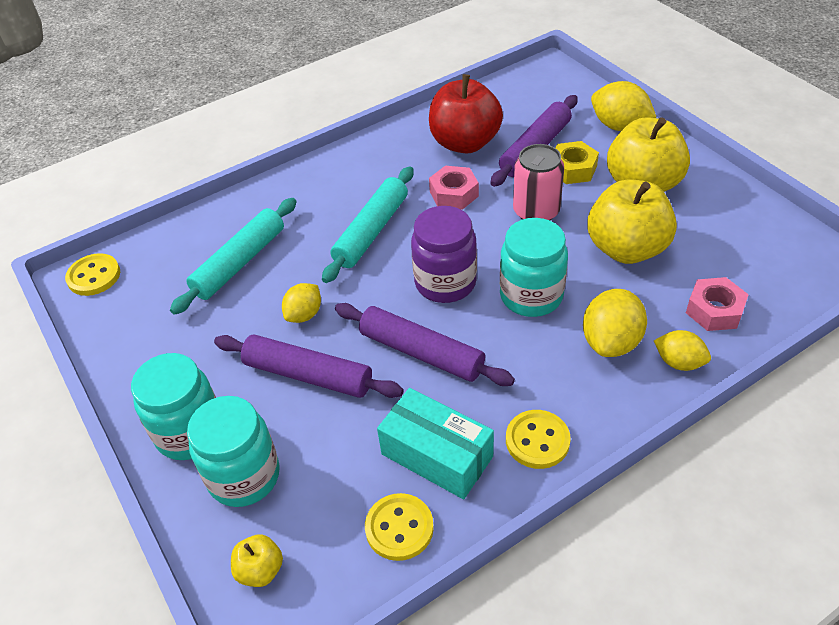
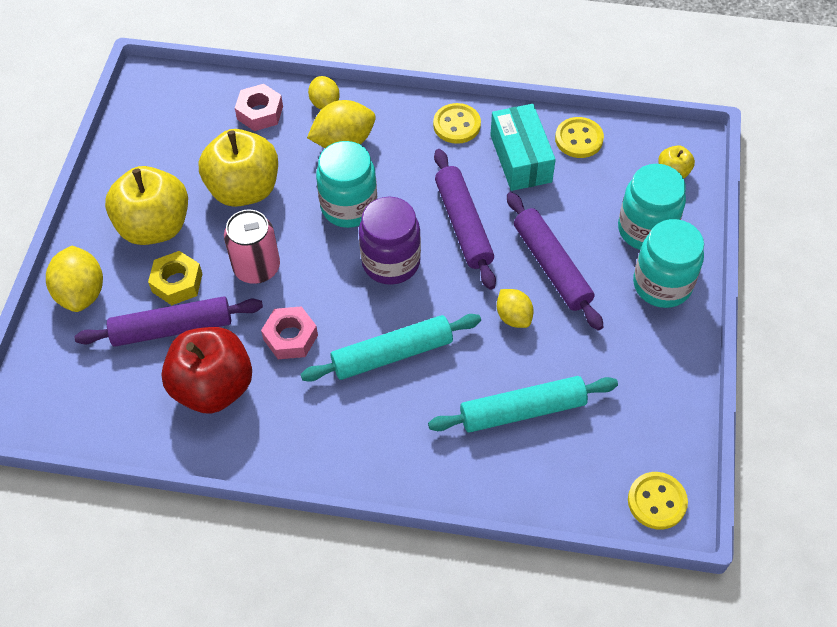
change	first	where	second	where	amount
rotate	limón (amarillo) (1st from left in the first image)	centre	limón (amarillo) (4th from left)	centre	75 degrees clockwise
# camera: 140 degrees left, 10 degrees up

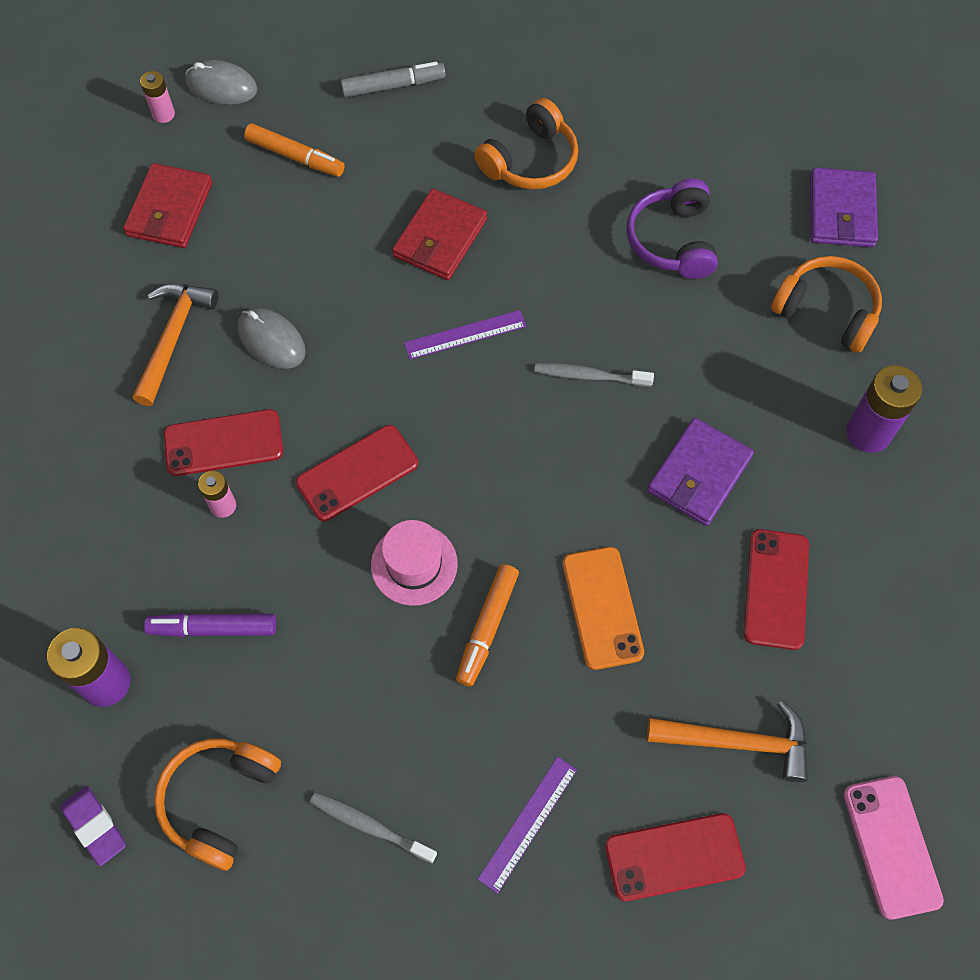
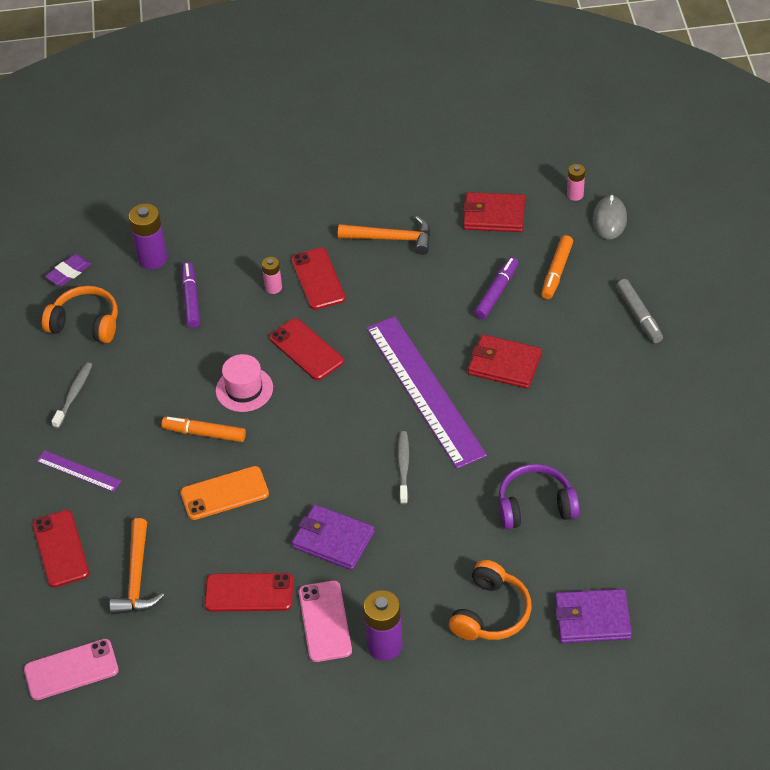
change	first	where	second	where	amount
insert			móvil (rosa) (2nd from left)	bottom centre	
resize	regla (morado) (1st from left in the first image)	centre	regla (morado) (2nd from left)	centre	x2.27
insert			rotulador (morado) (2nd from left)	centre	
delete	ratón (gris) (2nd from left)	middle left			
delete	auriculares (naranja) (2nd from left)	top centre			
# camera: 85 degrees right, 15 degrees down

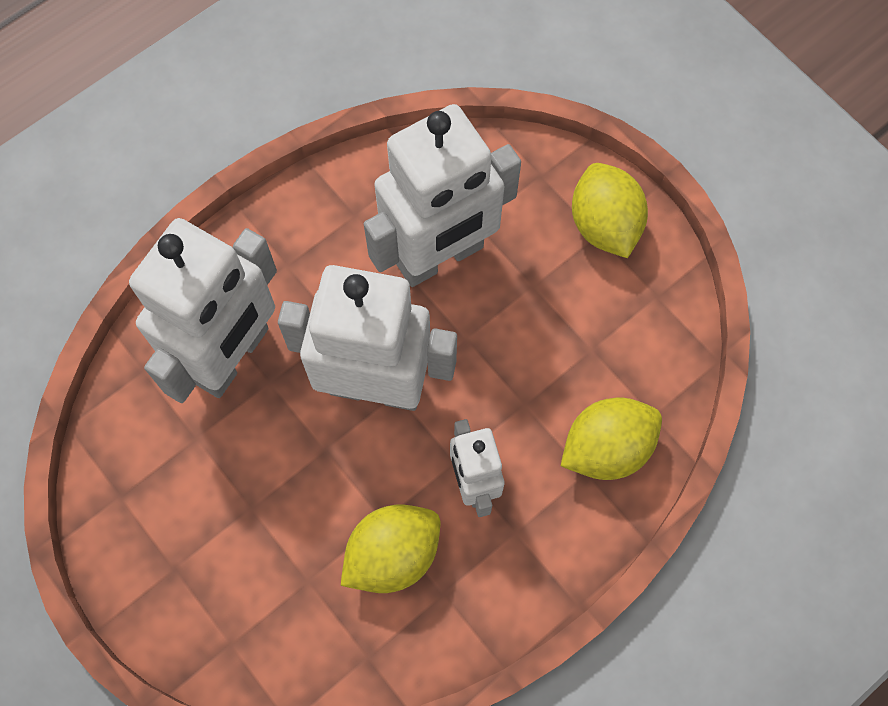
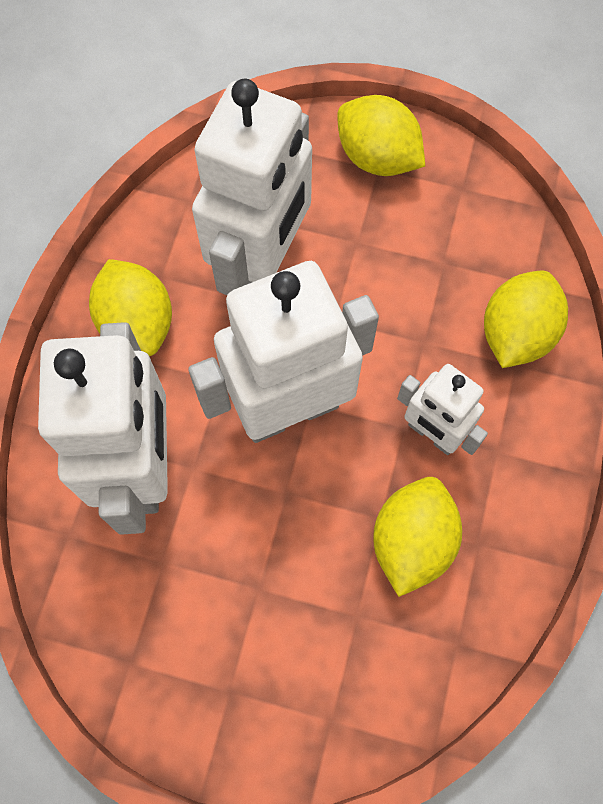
change	first	where	second	where	amount
insert			limón (amarillo) (1st from left)	middle left	
# camera: 35 degrees left, 0 degrees up

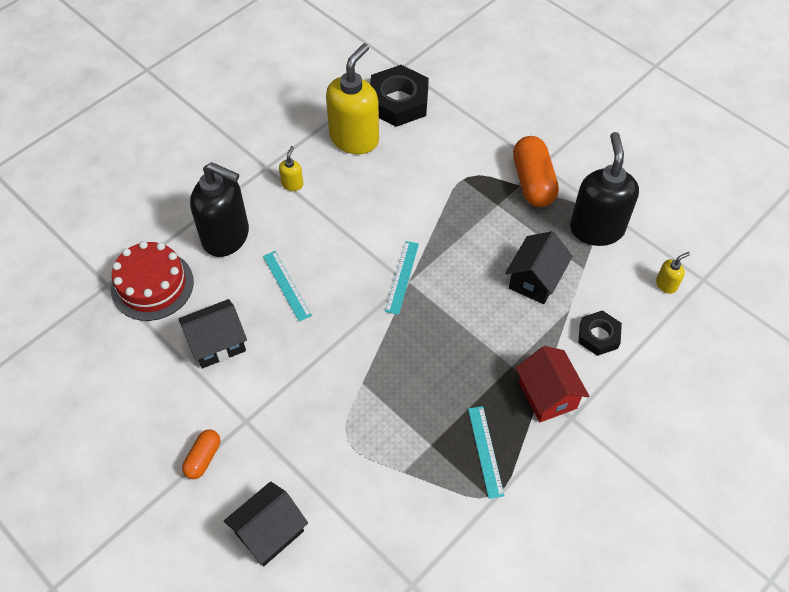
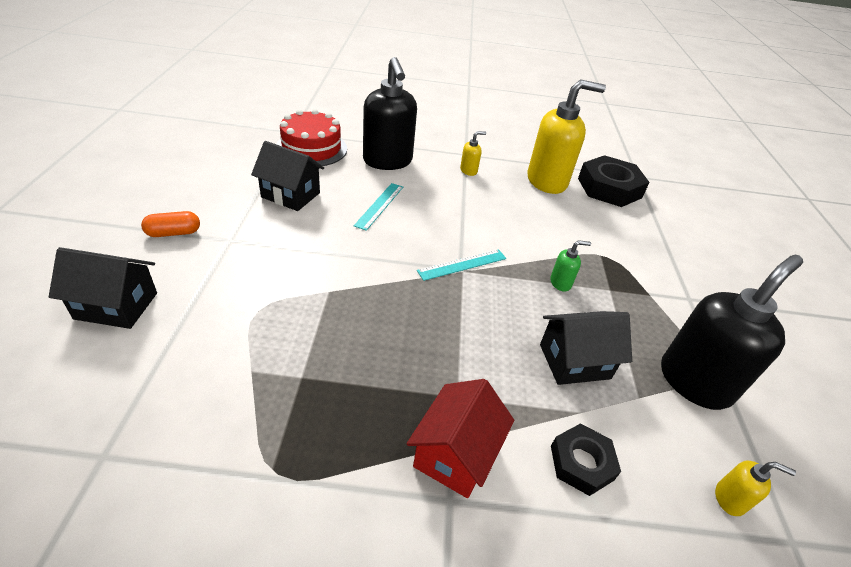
change	first	where	second	where	amount
insert			dispensador de jabón (verde)	middle right	
delete	regla (turquesa) (3rd from left)	bottom centre			
delete	cápsula (naranja) (2nd from left)	top right			
# camera: 45 degrees right, 15 degrees down

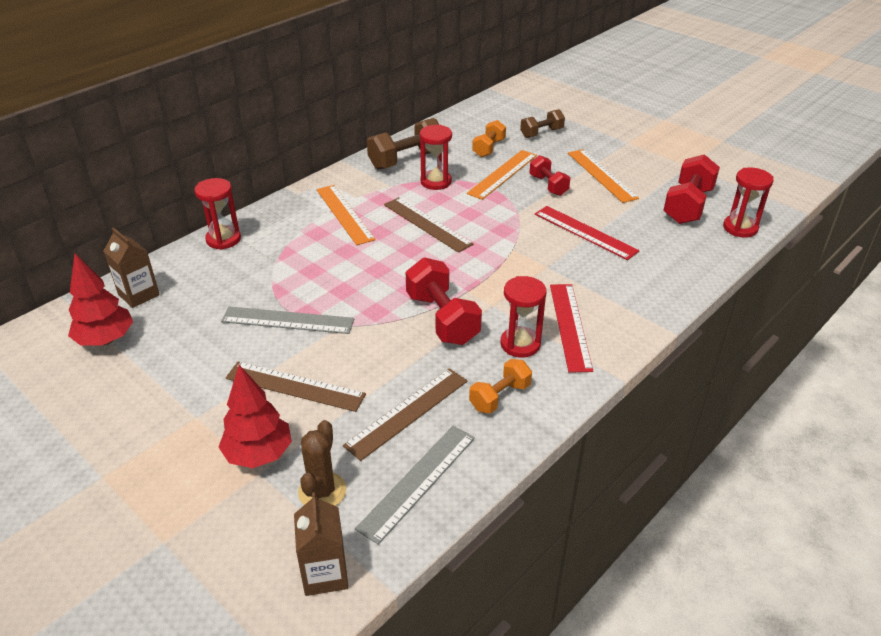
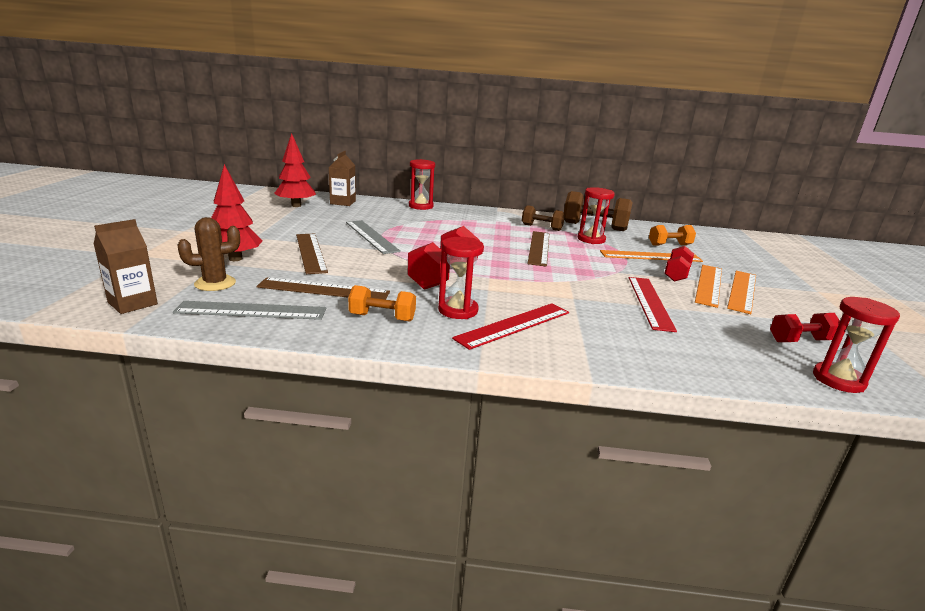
change	first	where	second	where	amount
move	mancuerna (marrón) (2nd from left in the first image)	top centre	mancuerna (marrón) (1st from left)	centre	
move	regla (naranja) (1st from left in the first image)	centre	regla (naranja) (2nd from left)	middle right	
resize	mancuerna (rojo) (3rd from left)	top right		middle right	x0.61
# camera: 50 degrees right, 15 degrees down

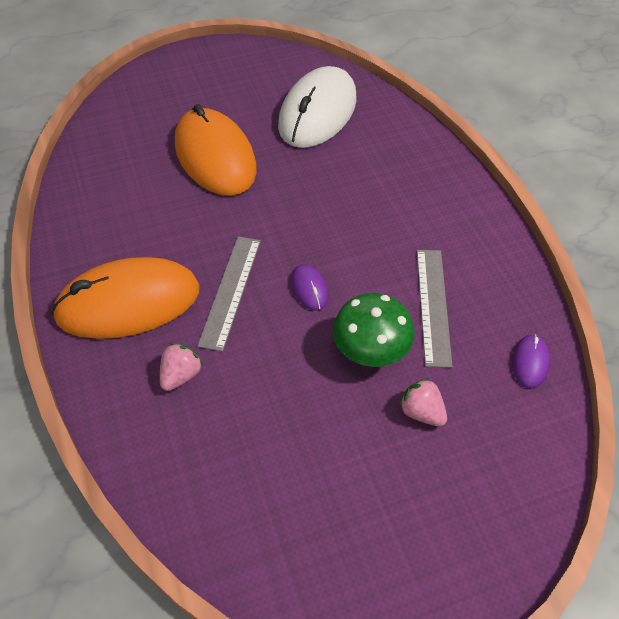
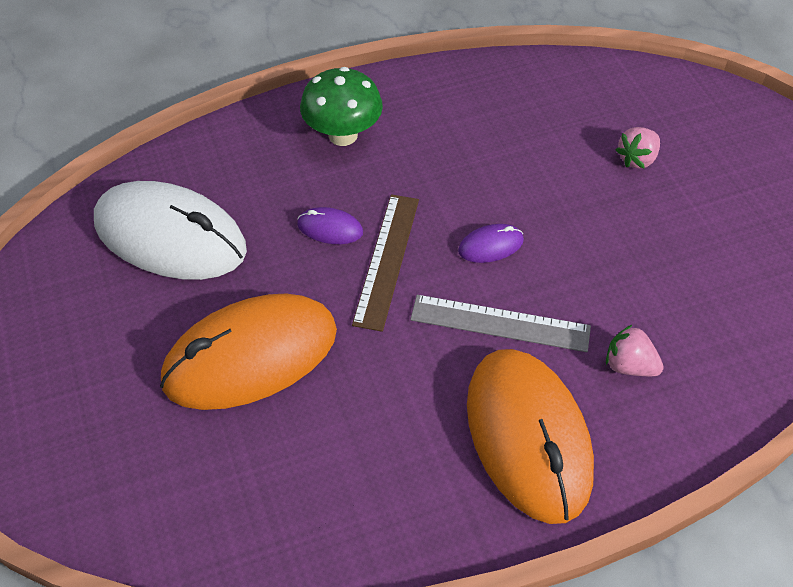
change	first	where	second	where	amount
move	ratón (morado) (2nd from left in the first image)	middle right	ratón (morado) (1st from left)	centre	
move	seta (verde)	centre		top centre	
insert			regla (marrón)	centre	
delete	regla (gris) (2nd from left)	middle right			
# camera: 90 degrees left, 0 degrees up

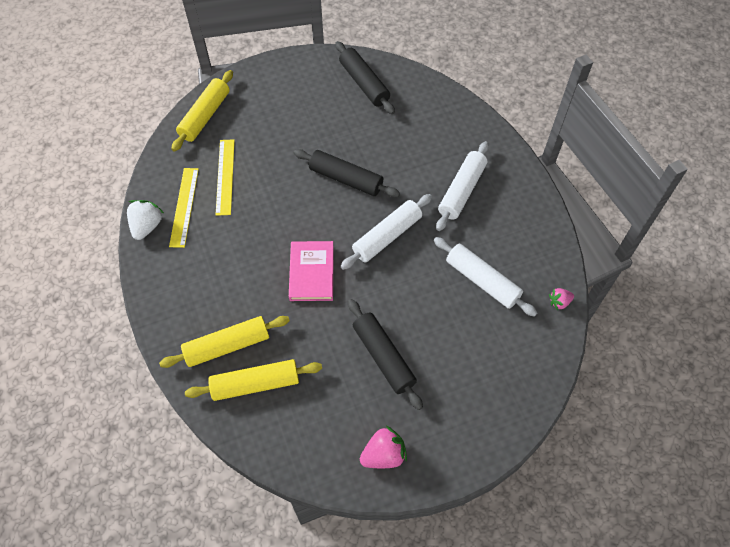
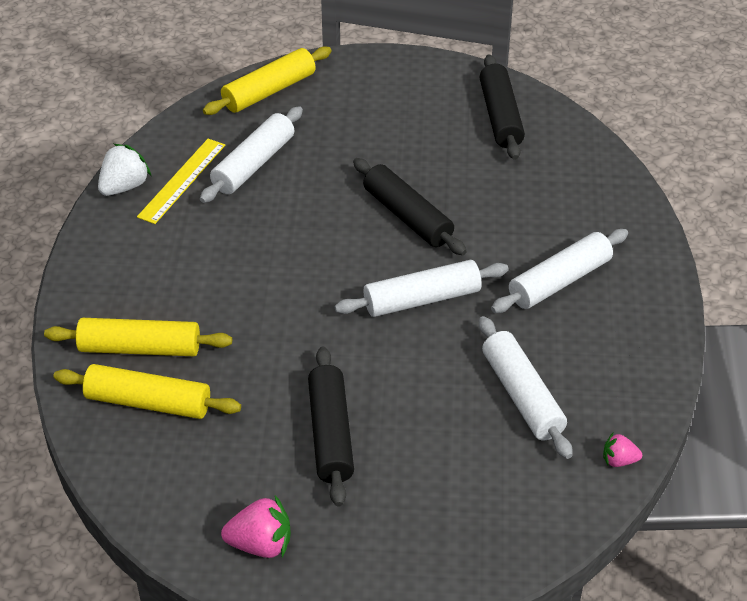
change	first	where	second	where	amount
replace	regla (amarillo) (2nd from left)	top left	rodillo (blanco) (1st from left)	top centre	
delete	libro (rosa)	centre			
# camera: 25 degrees right, 15 degrees down

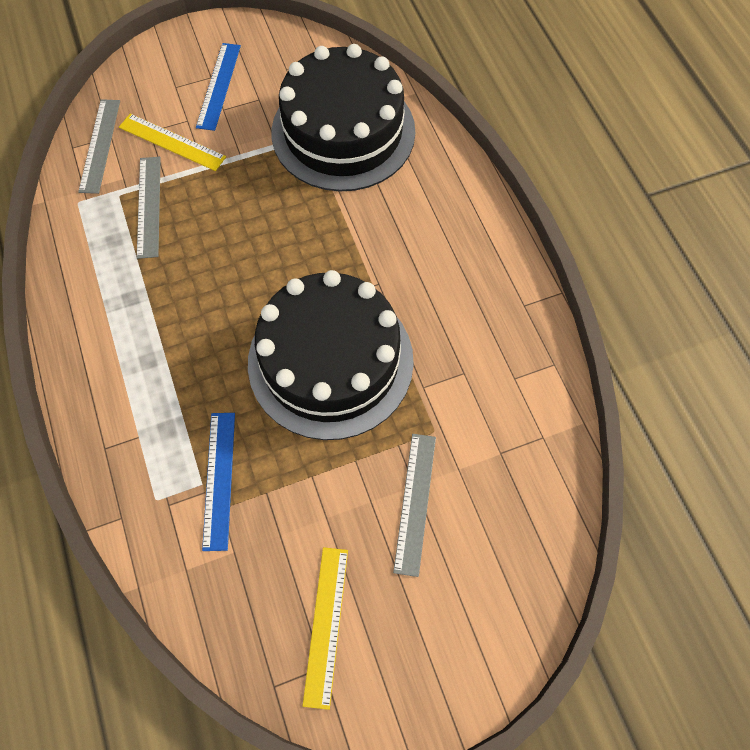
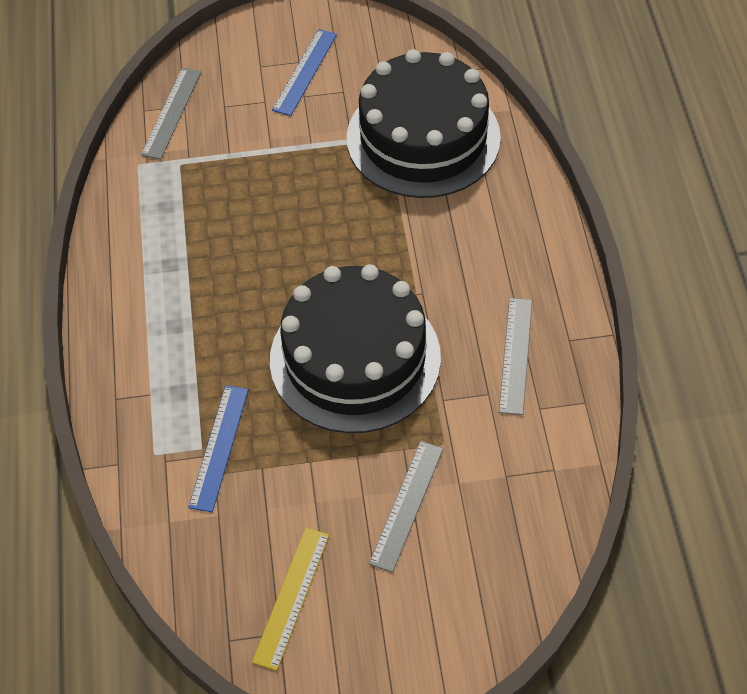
change	first	where	second	where	amount
move	regla (gris) (2nd from left in the first image)	top left	regla (gris) (3rd from left)	middle right	
delete	regla (amarillo) (1st from left)	top left			
# camera: 15 degrees right, 10 degrees down

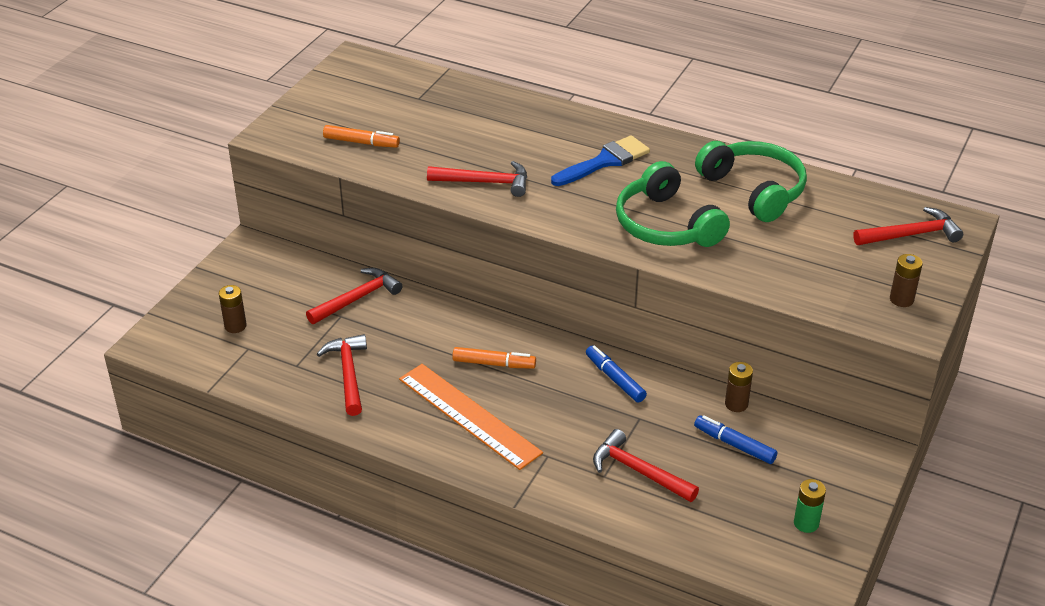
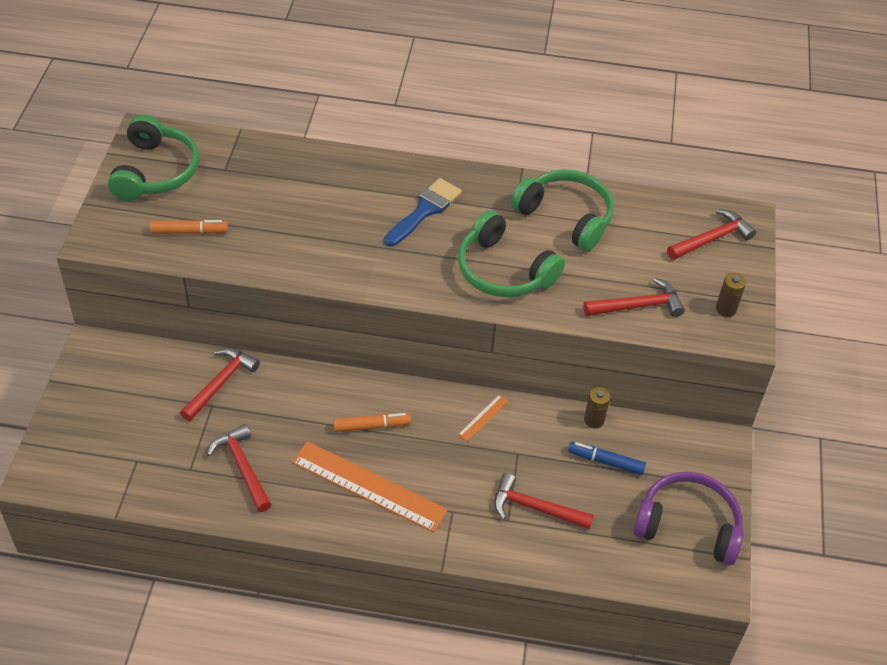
change	first	where	second	where	amount
insert			auriculares (verde) (1st from left)	top left	
replace	rotulador (azul) (1st from left)	centre	regla (naranja) (2nd from left)	centre	
move	martillo (rojo) (3rd from left in the first image)	top centre	martillo (rojo) (4th from left)	middle right	
replace	pila (verde)	bottom right	auriculares (morado)	bottom right	
delete	pila (marrón) (1st from left)	middle left			
# camera: 20 degrees left, 10 degrees up

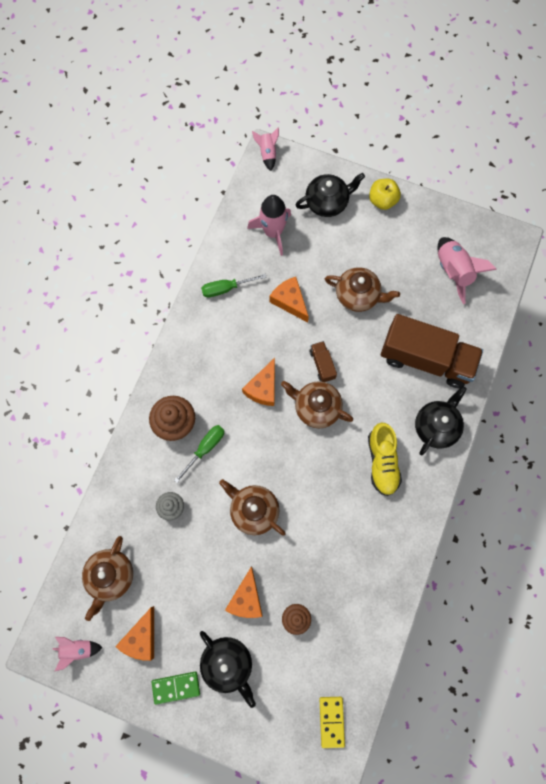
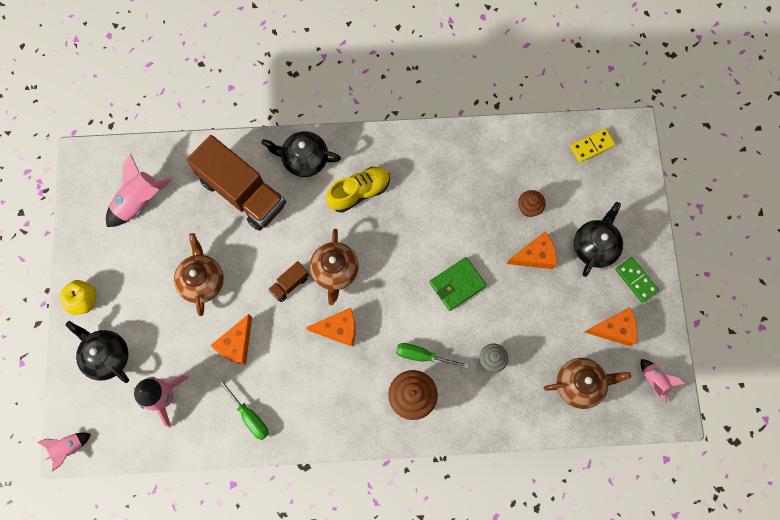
change	first	where	second	where	amount
rotate	camión (marrón) (2nd from left in the first image)	middle right	camión (marrón) (1st from left)	middle left	135 degrees clockwise
replace	tetera (marrón) (2nd from left)	centre	cartera (verde)	centre	
# camera: 115 degrees left, 0 degrees up

